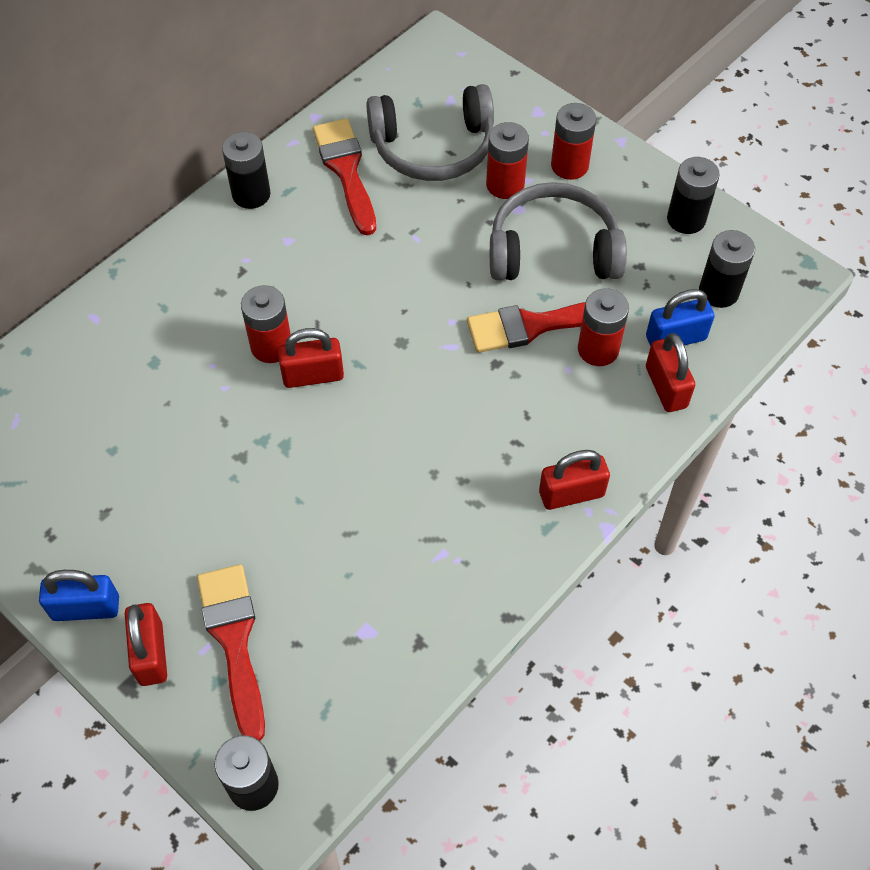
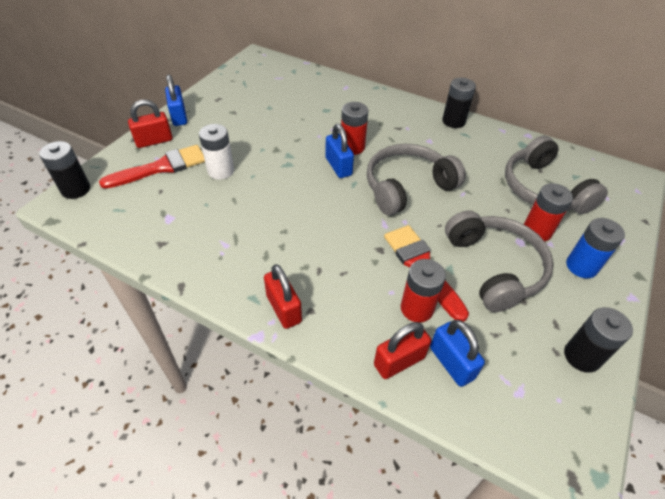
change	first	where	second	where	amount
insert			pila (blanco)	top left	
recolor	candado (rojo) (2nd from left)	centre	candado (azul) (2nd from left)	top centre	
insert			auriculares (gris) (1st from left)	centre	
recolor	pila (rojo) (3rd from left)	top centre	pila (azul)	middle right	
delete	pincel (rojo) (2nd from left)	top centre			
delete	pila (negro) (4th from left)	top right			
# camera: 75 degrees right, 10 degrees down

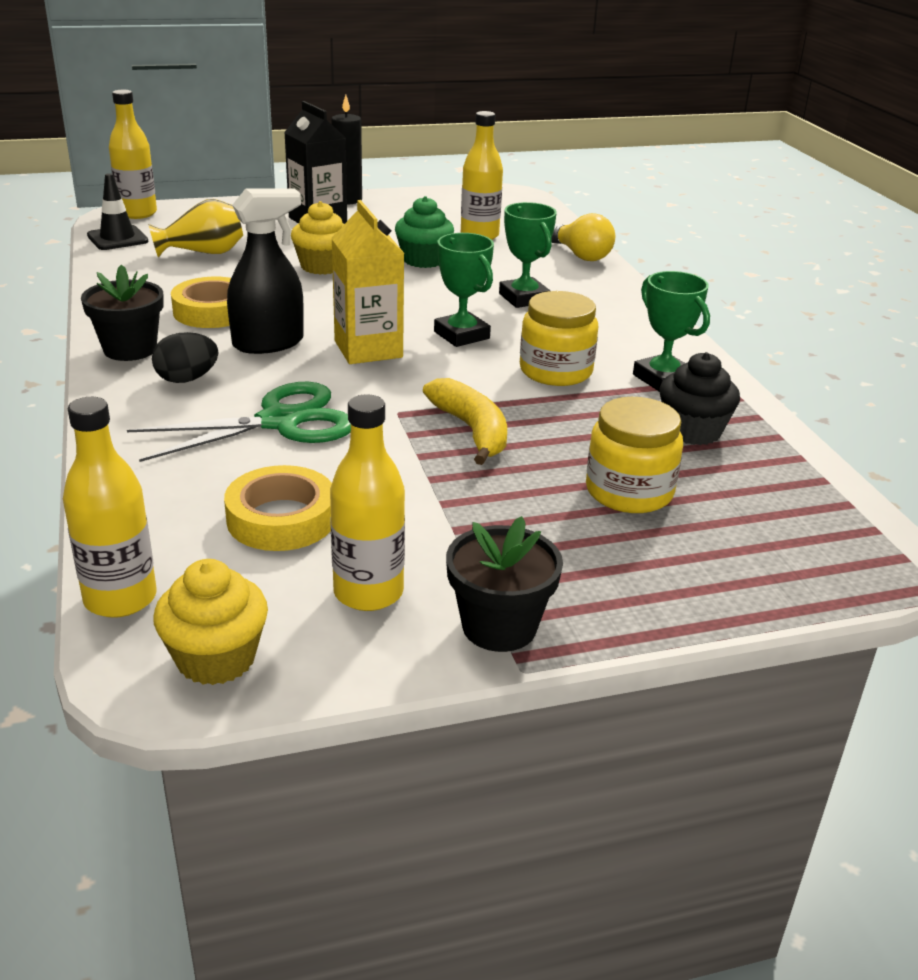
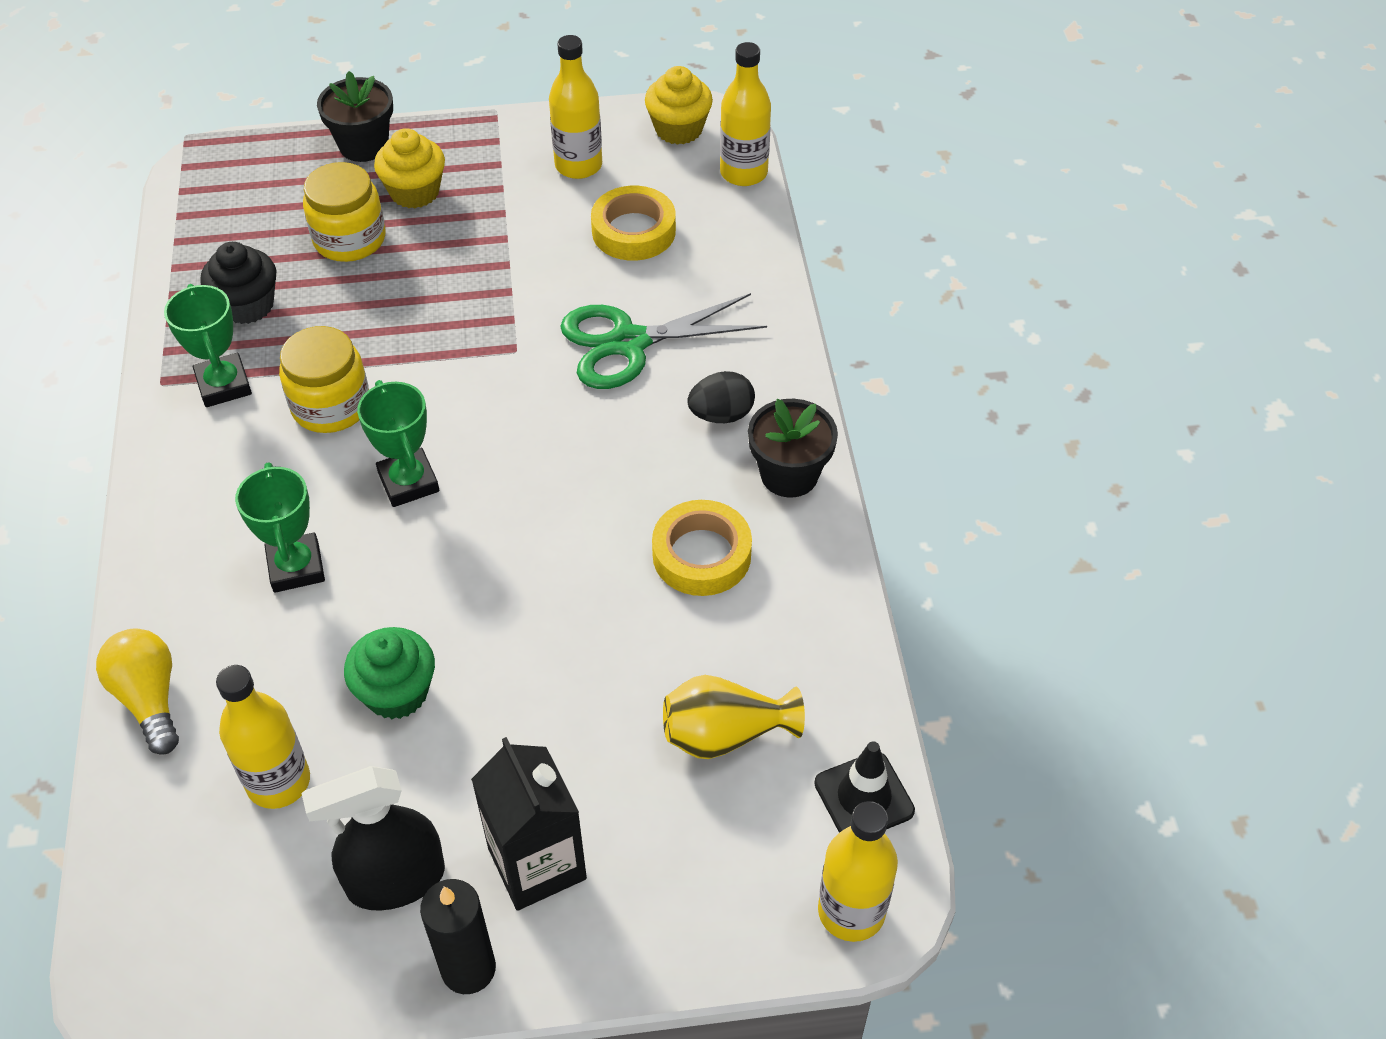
change	first	where	second	where	amount
move	pulverizador (negro)	top left		bottom left	
move	maceta (negro) (2nd from left in the first image)	centre	maceta (negro) (1st from left)	top left	
move	magdalena (amarillo) (2nd from left in the first image)	top centre	magdalena (amarillo) (1st from left)	top left	
delete	cartón de leche (amarillo)	top centre			
delete	plátano (amarillo)	centre			
# camera: 170 degrees left, 20 degrees up

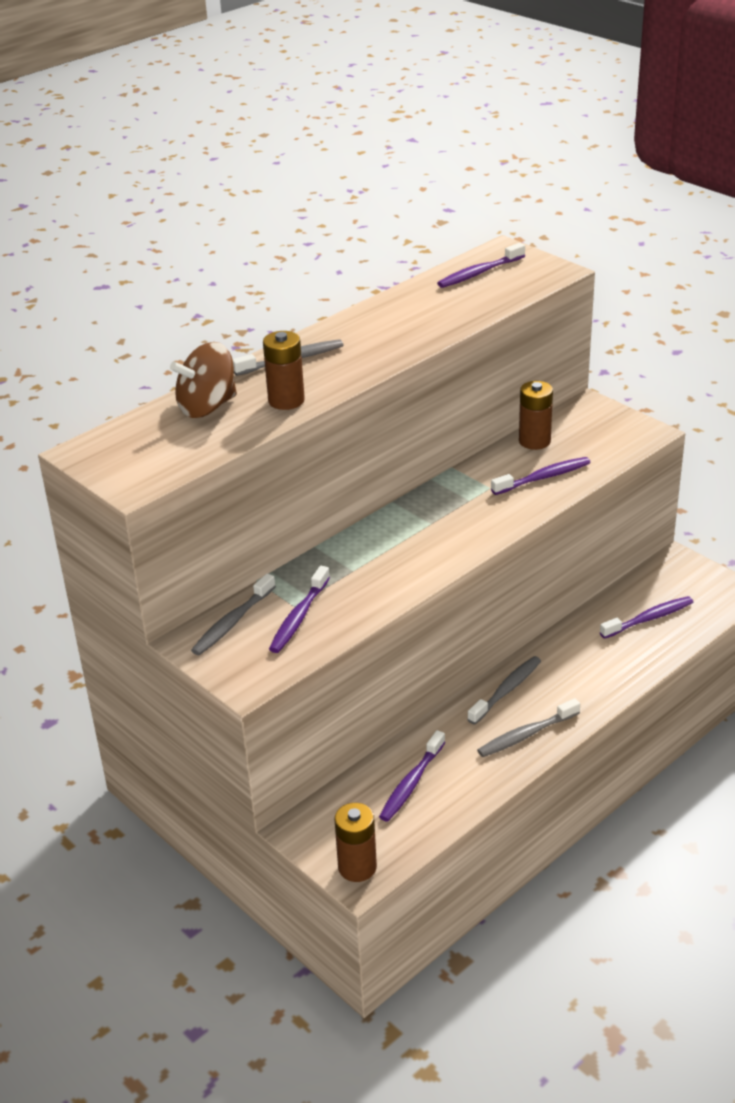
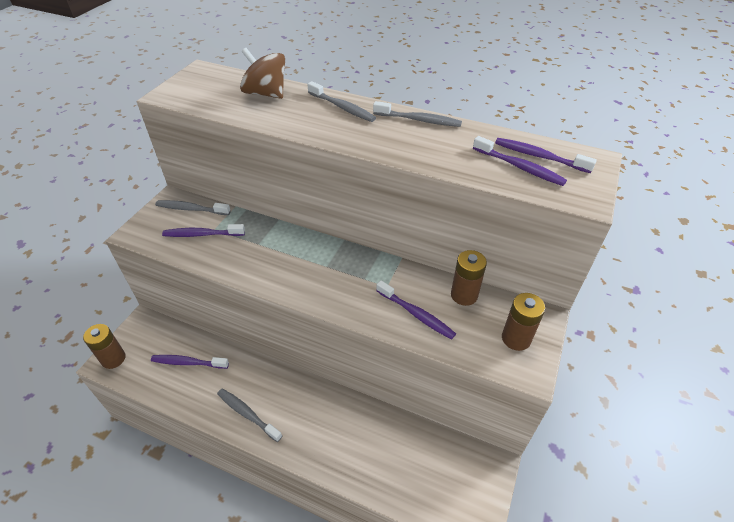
change	first	where	second	where	amount
move	cepillo de dientes (gris) (3rd from left in the first image)	middle right	cepillo de dientes (gris) (4th from left)	top centre	
move	cepillo de dientes (morado) (5th from left in the first image)	middle right	cepillo de dientes (morado) (4th from left)	top right	
move	pila (marrón) (1st from left in the first image)	centre	pila (marrón) (3rd from left)	middle right	
# camera: 65 degrees right, 10 degrees up

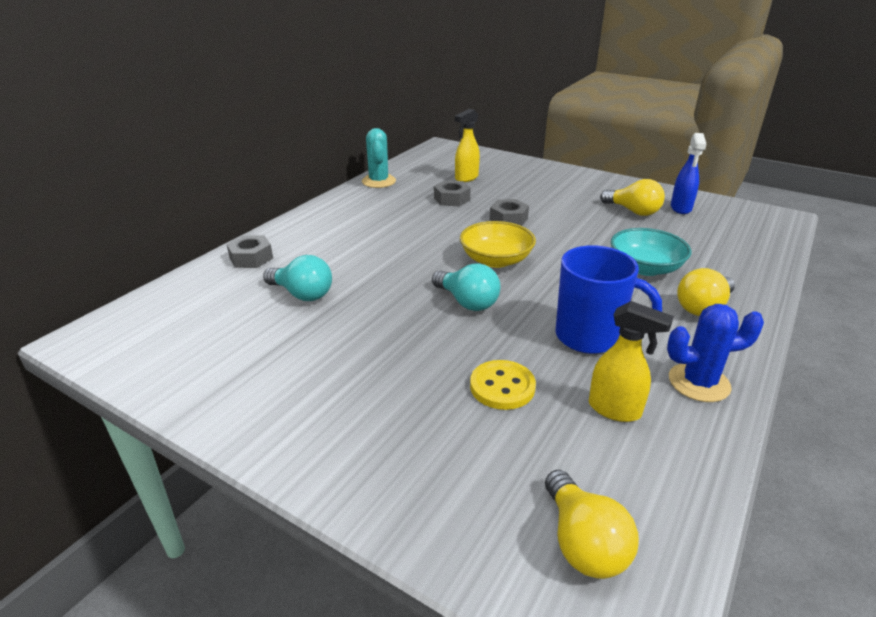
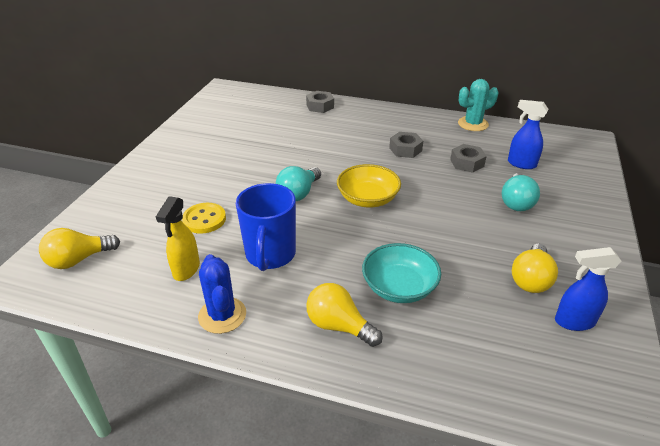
change	first	where	second	where	amount
move	tuerca (gris) (3rd from left in the first image)	centre	tuerca (gris) (2nd from left)	top centre	
move	bombilla (turquesa) (1st from left in the first image)	centre	bombilla (turquesa) (2nd from left)	middle right	
recolor	pulverizador (amarillo) (1st from left)	top centre	pulverizador (azul) (1st from left)	top right	
# camera: 75 degrees right, 5 degrees up

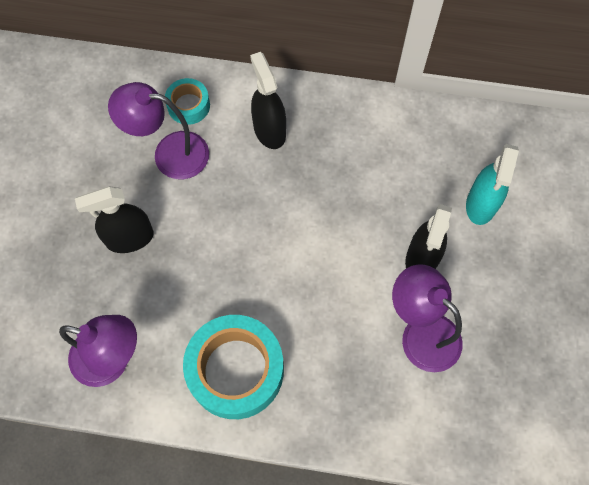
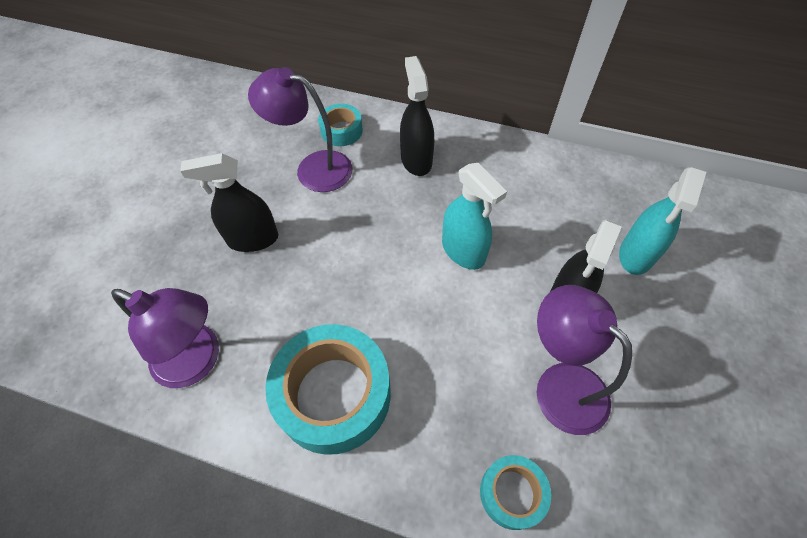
change	first	where	second	where	amount
insert			pulverizador (turquesa) (1st from left)	centre	
insert			cinta adhesiva (turquesa) (3rd from left)	bottom centre	
# camera: 10 degrees right, 10 degrees down

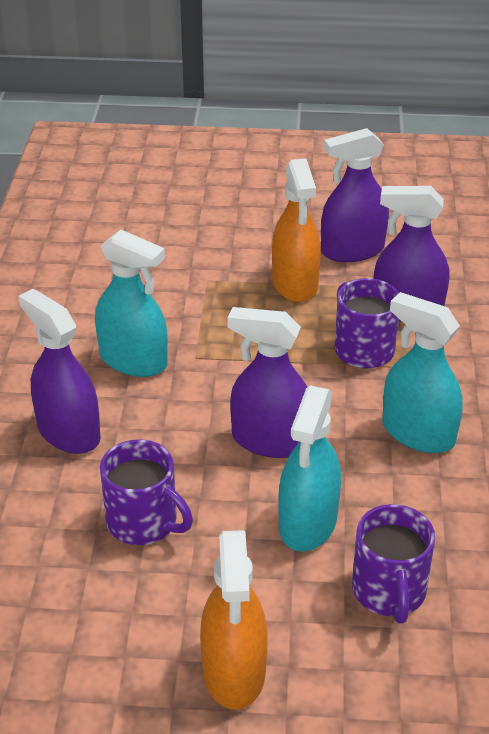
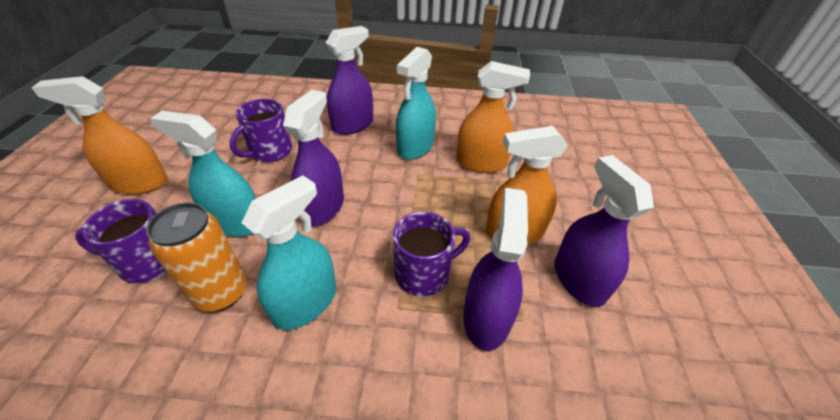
change	first	where	second	where	amount
insert			lata (naranja)	middle left	
insert			pulverizador (naranja) (2nd from left)	top centre	
# camera: 90 degrees right, 5 degrees up

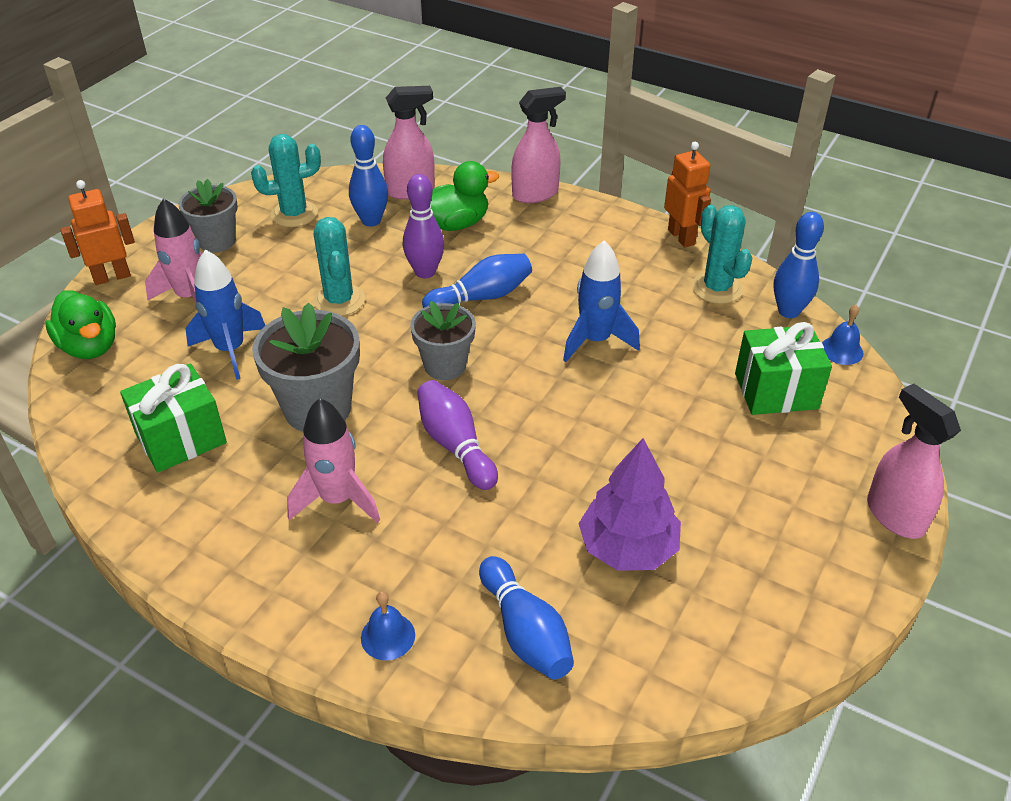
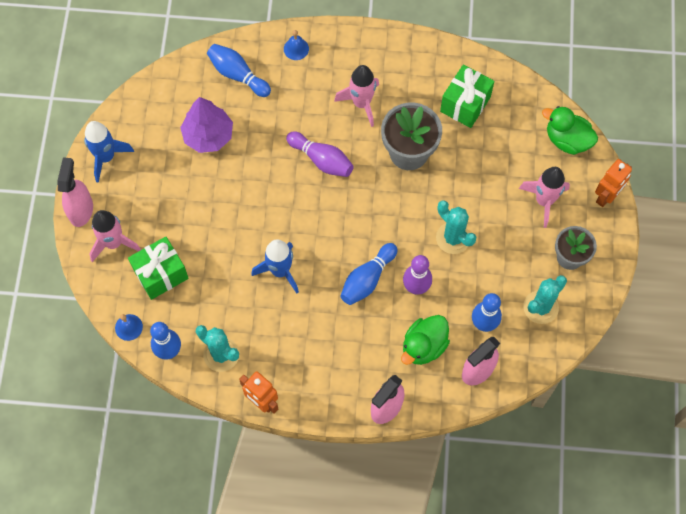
change	first	where	second	where	amount
rotate	pulverizador (rosa) (3rd from left in the first image)	middle right	pulverizador (rosa) (1st from left)	middle left	120 degrees counterclockwise
move	cohete (azul) (1st from left)	middle left		top left	
insert			cohete (rosa) (1st from left)	middle left	
delete	maceta (gris) (3rd from left)	centre			
# camera: 155 degrees right, 25 degrees up

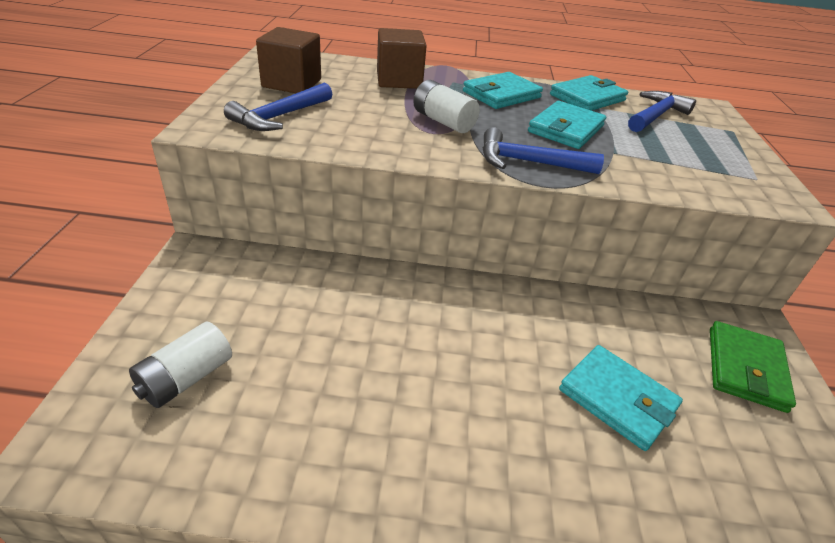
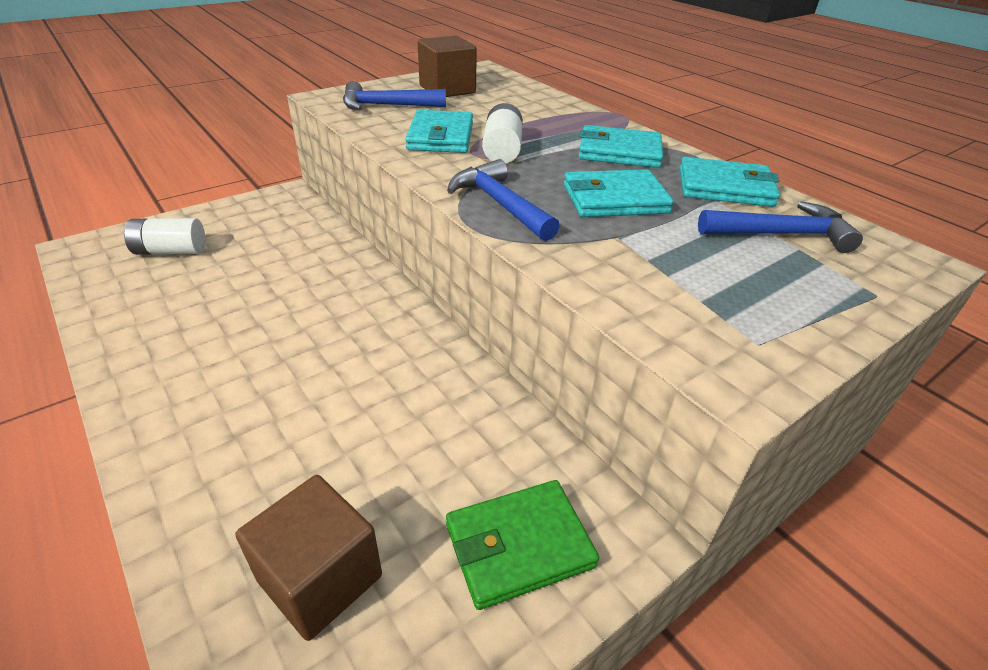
change	first	where	second	where	amount
move	cubo (marrón) (2nd from left in the first image)	top centre	cubo (marrón) (1st from left)	bottom left	
move	cartera (turquesa) (4th from left in the first image)	bottom right	cartera (turquesa) (1st from left)	top centre	
# camera: 50 degrees right, 0 degrees up

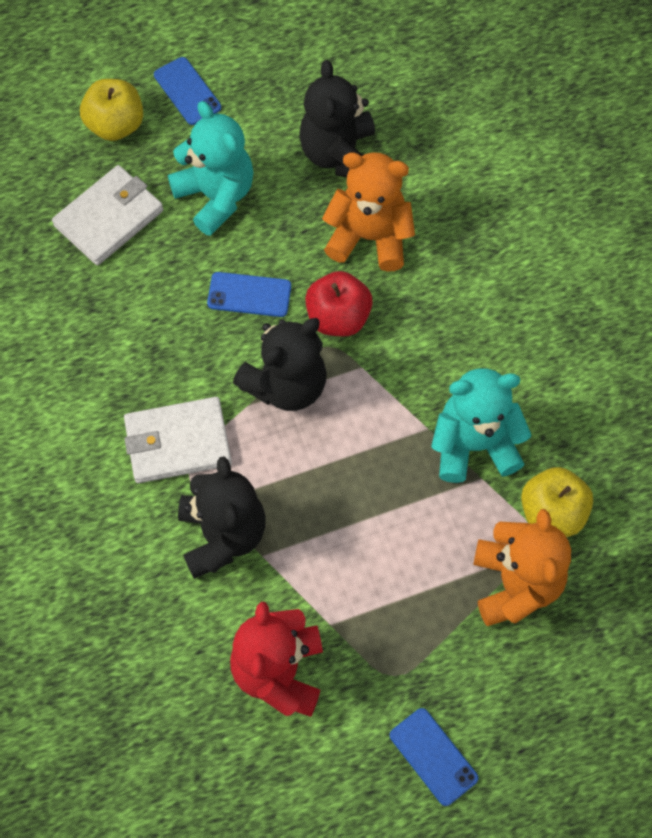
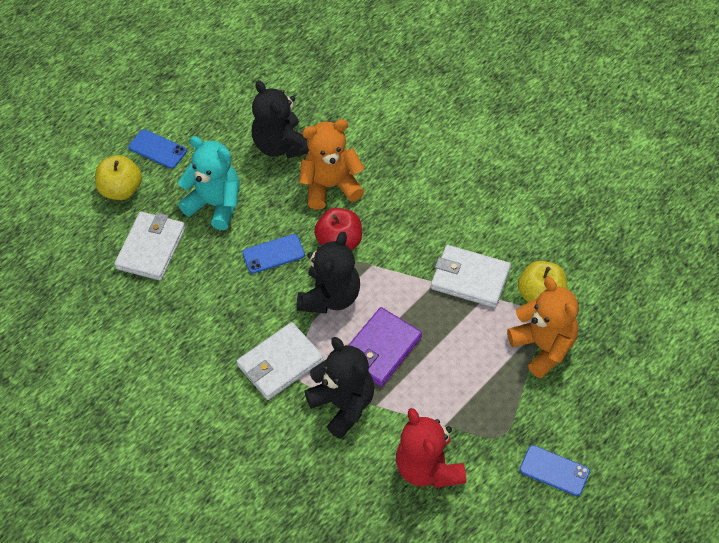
change	first	where	second	where	amount
insert			cartera (morado)	centre	
replace	osito (turquesa) (2nd from left)	middle right	cartera (blanco) (3rd from left)	centre	
# camera: 25 degrees left, 10 degrees down

